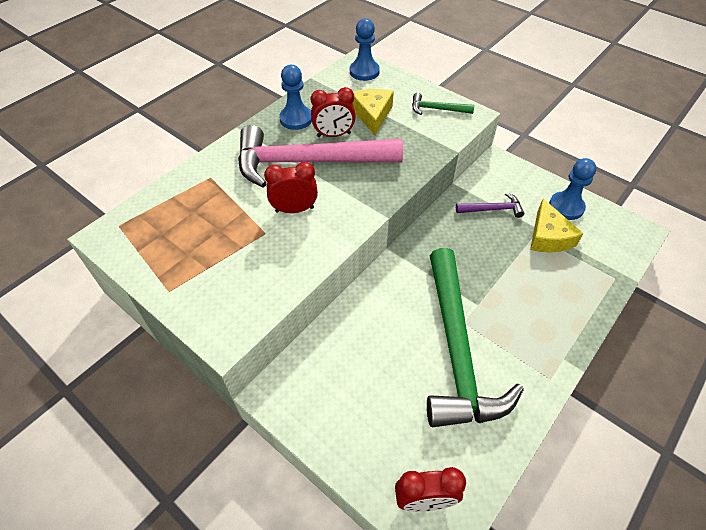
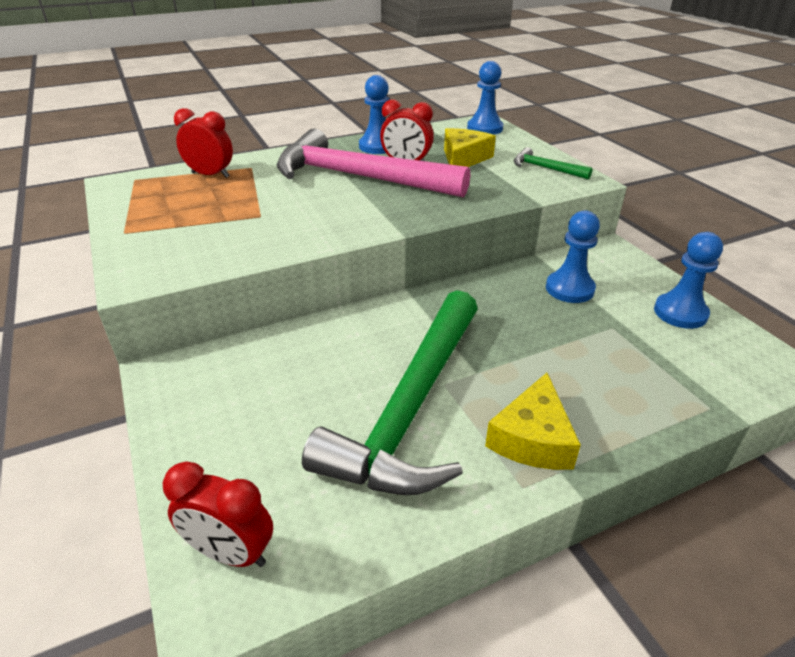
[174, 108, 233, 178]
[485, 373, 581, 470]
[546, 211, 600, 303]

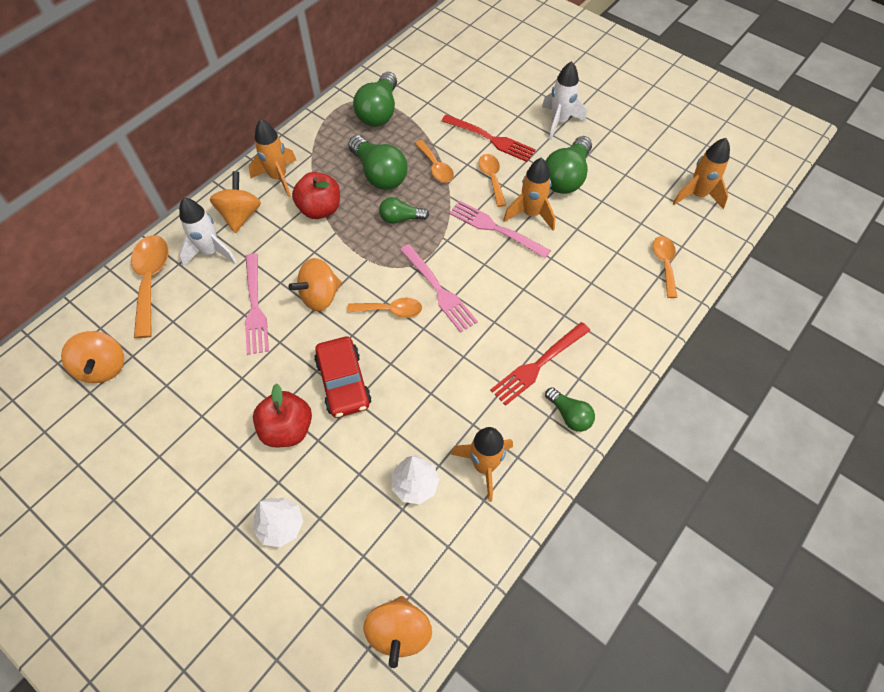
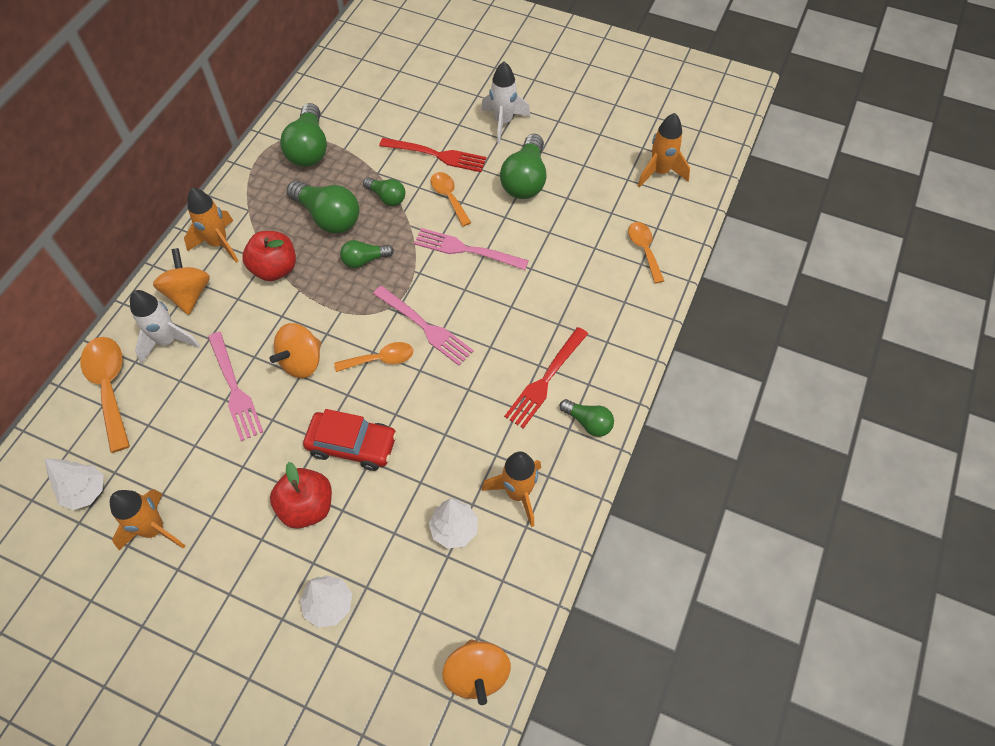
[45, 458, 103, 510]
[110, 489, 185, 550]
[303, 409, 397, 471]
[363, 177, 405, 206]

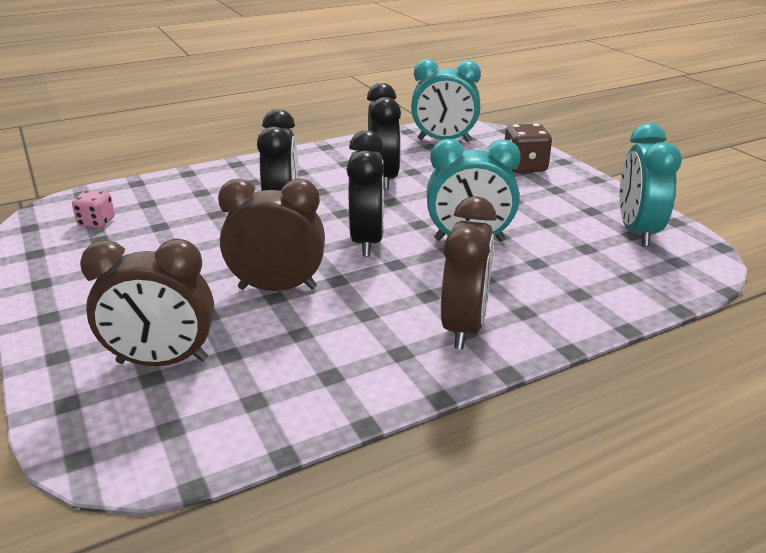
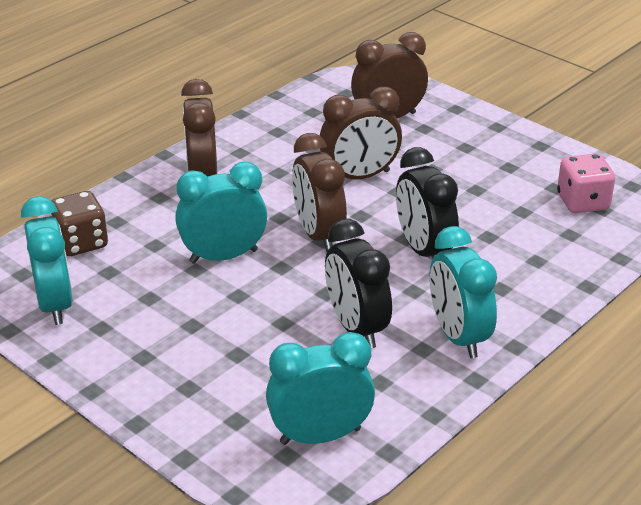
[49, 191, 108, 256]
[292, 133, 347, 252]
[430, 226, 497, 358]
[557, 154, 615, 213]

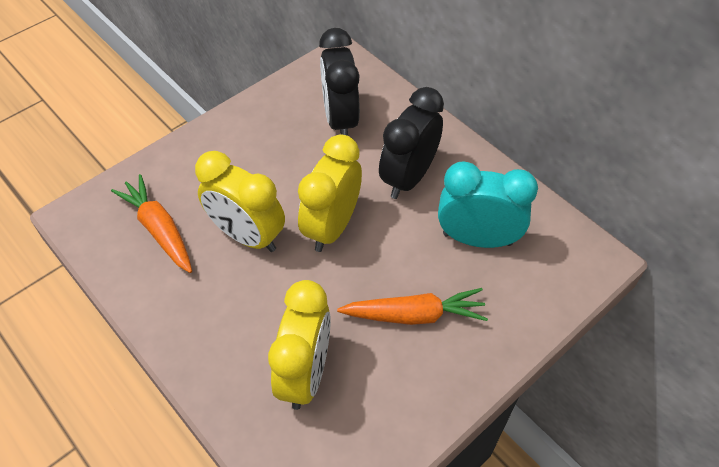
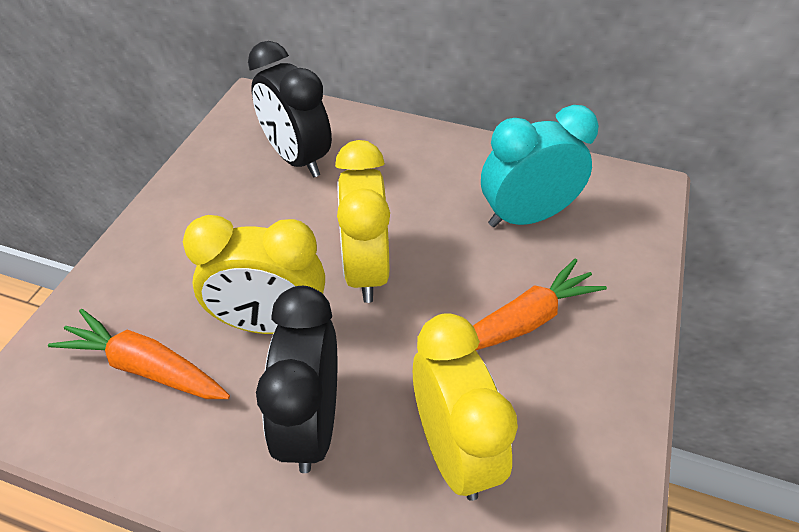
[256, 286, 337, 473]

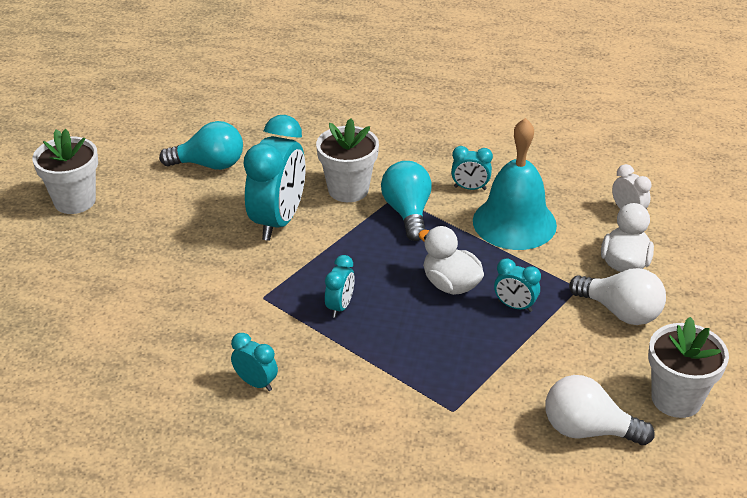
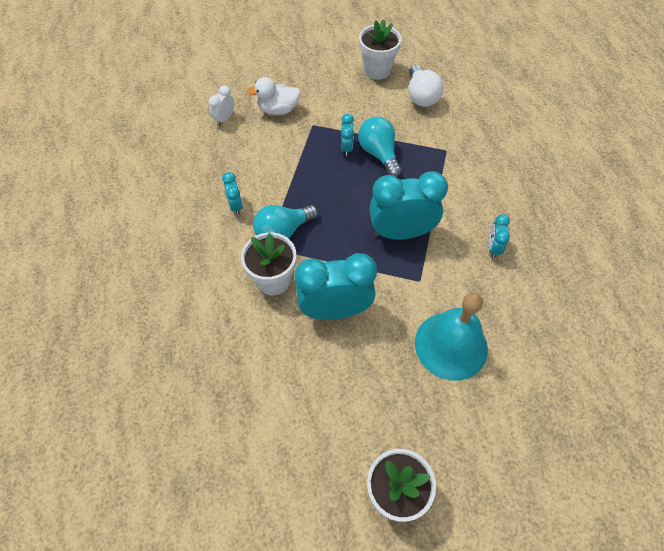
[358, 117, 402, 177]
[369, 171, 448, 240]
[415, 293, 488, 381]
[418, 226, 484, 295] (first image)
[569, 268, 666, 325] (first image)

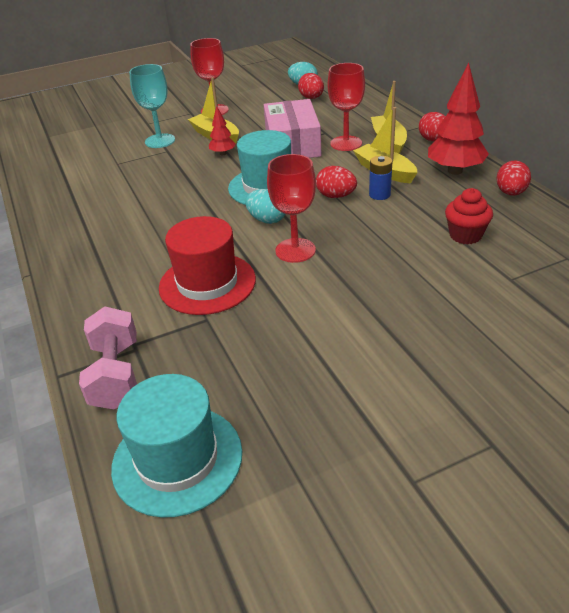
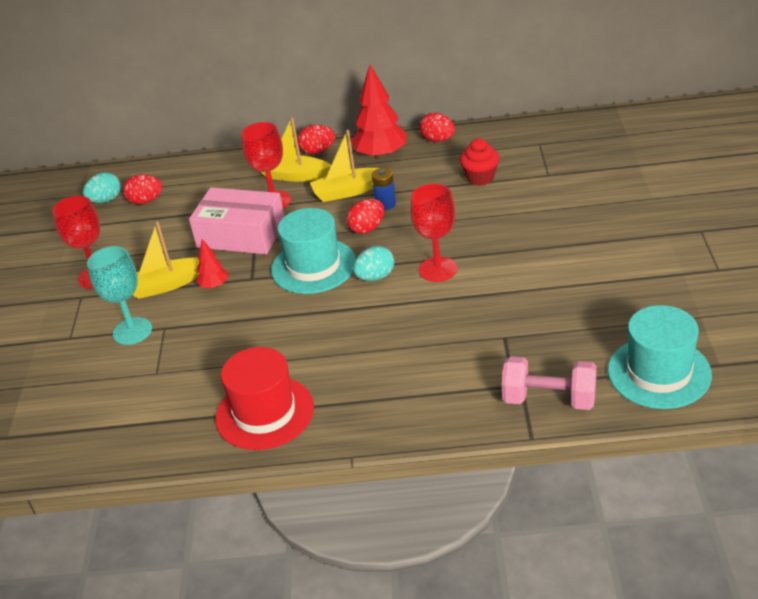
[215, 347, 314, 450]

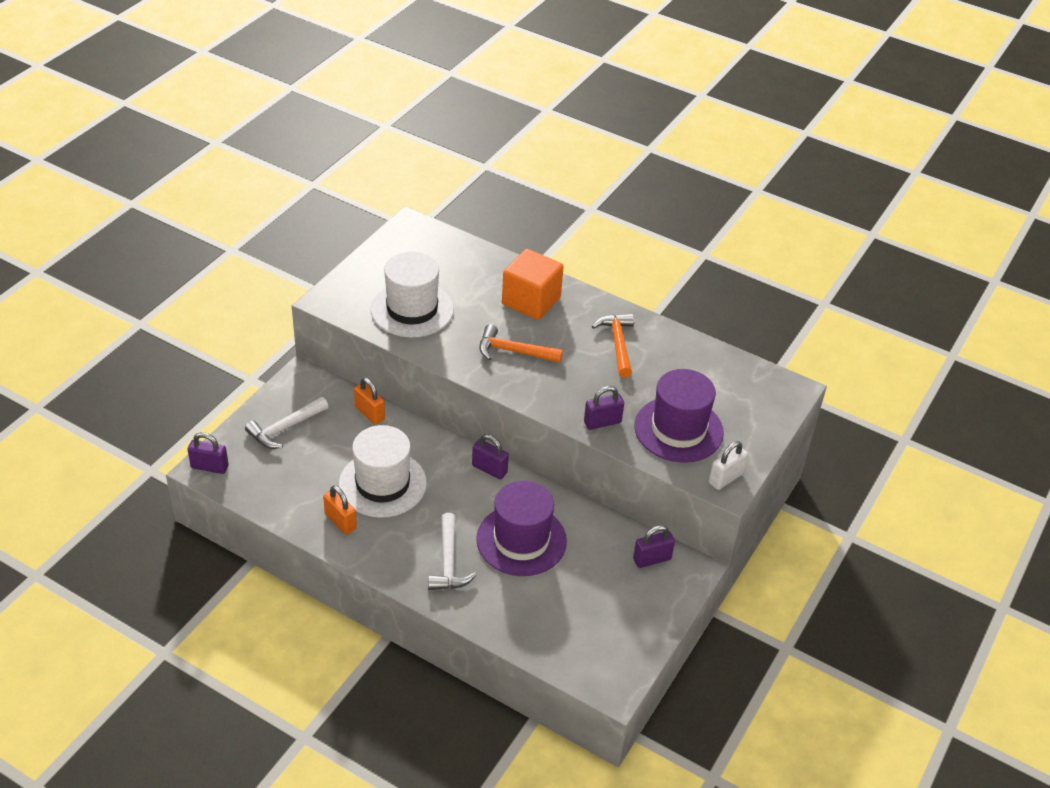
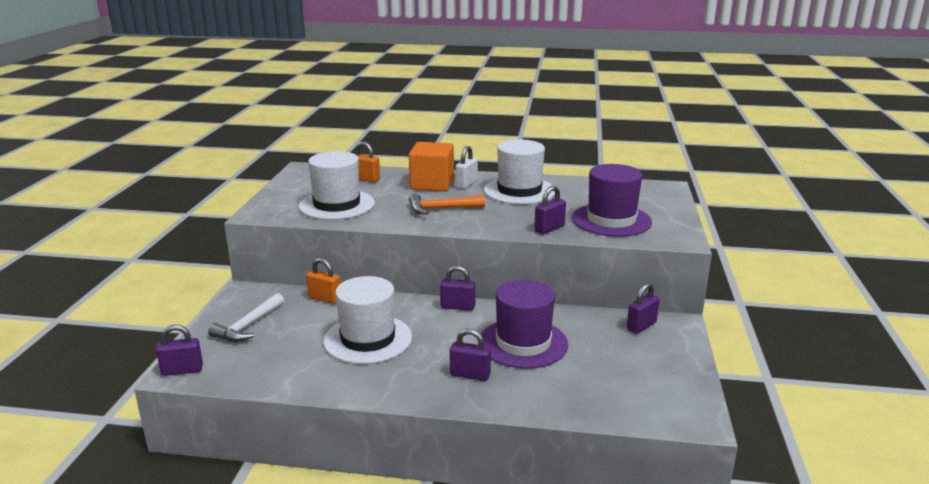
[355, 142, 380, 182]
[450, 329, 491, 381]
[455, 146, 478, 189]
[484, 140, 555, 204]

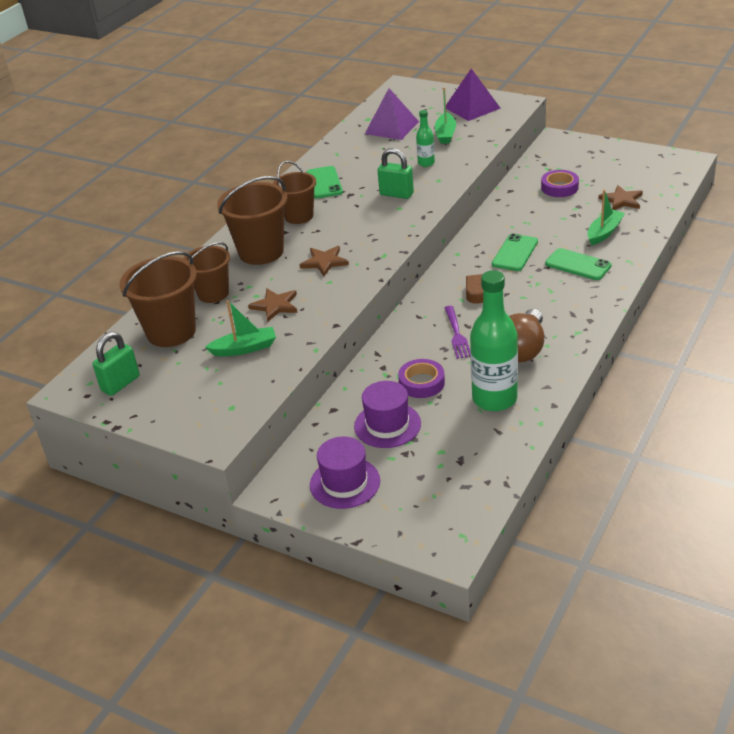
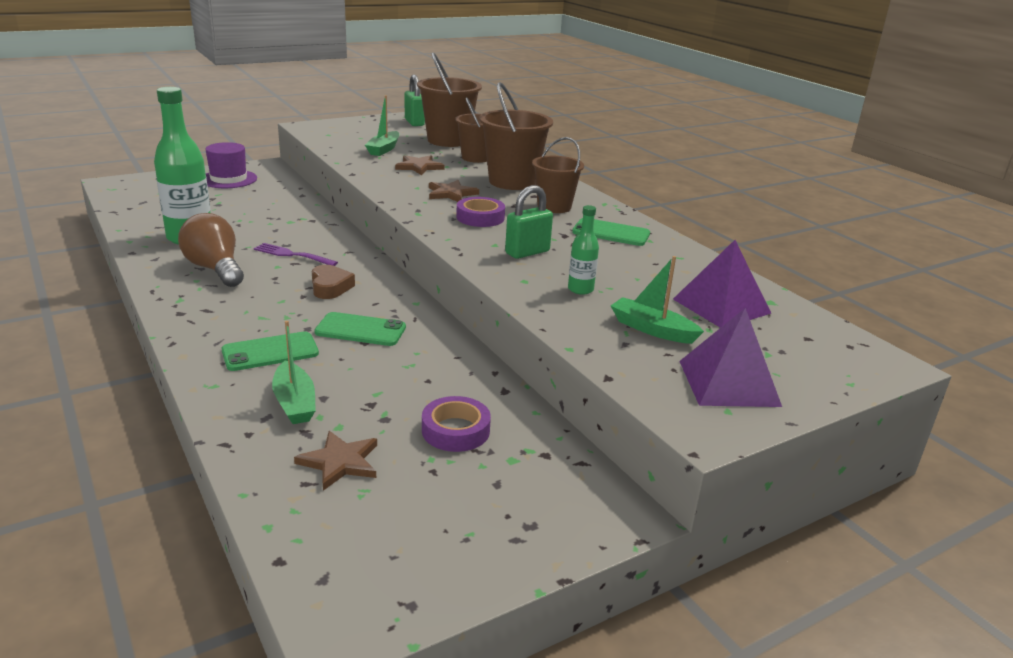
[314, 312, 406, 346]
[456, 197, 505, 227]
[354, 381, 421, 448] (first image)

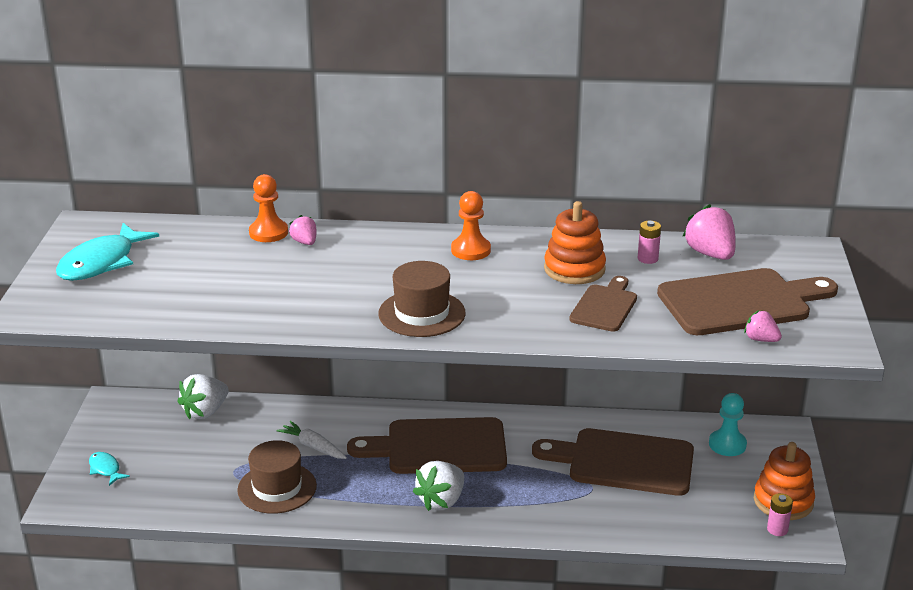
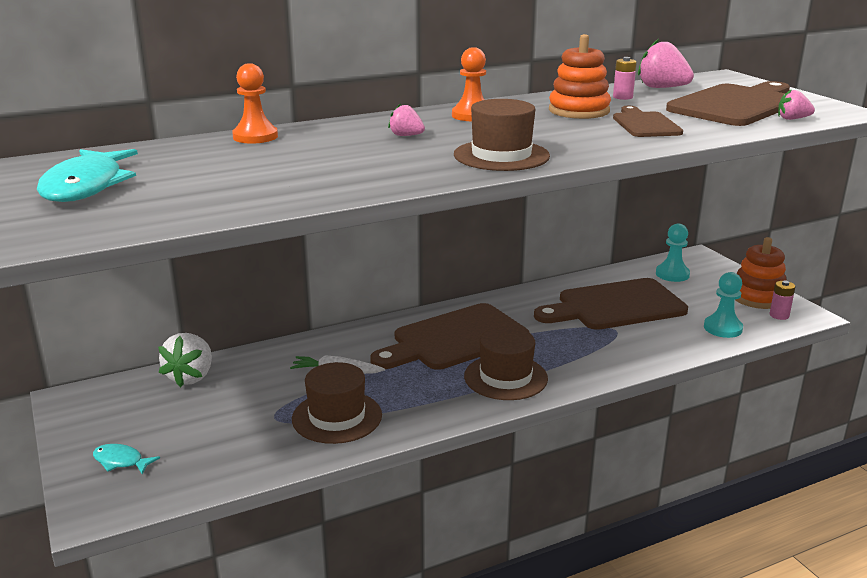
[388, 103, 425, 136]
[464, 327, 548, 400]
[704, 272, 743, 338]

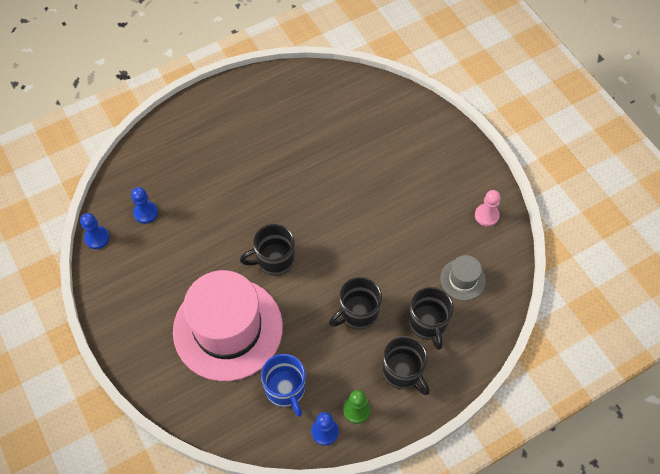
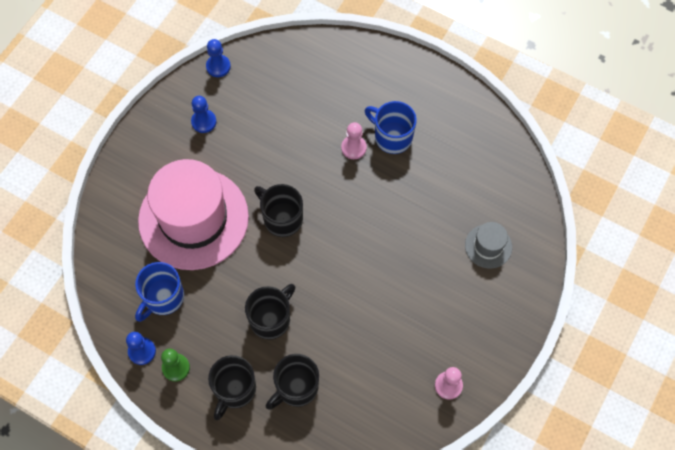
[191, 96, 217, 133]
[245, 284, 296, 340]
[341, 122, 367, 159]
[365, 101, 417, 154]
[465, 222, 512, 269]

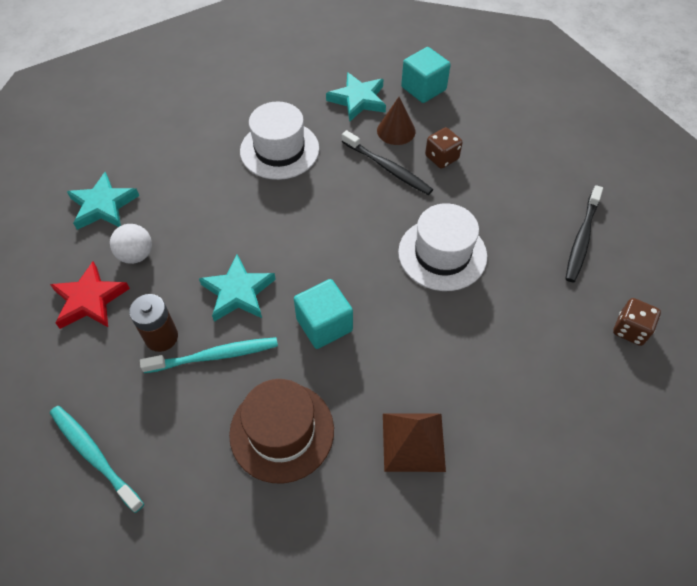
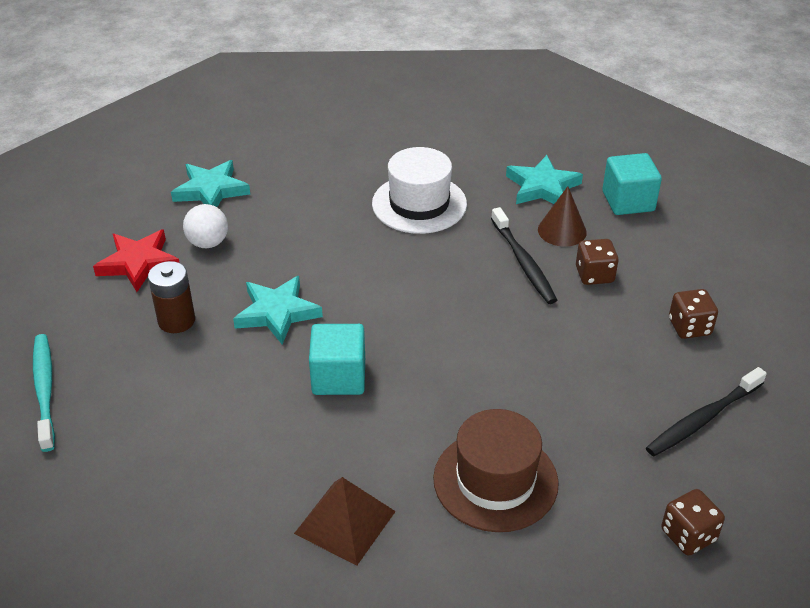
[433, 409, 559, 532]
[669, 289, 718, 339]
[140, 337, 278, 373] (first image)
[398, 203, 487, 291] (first image)

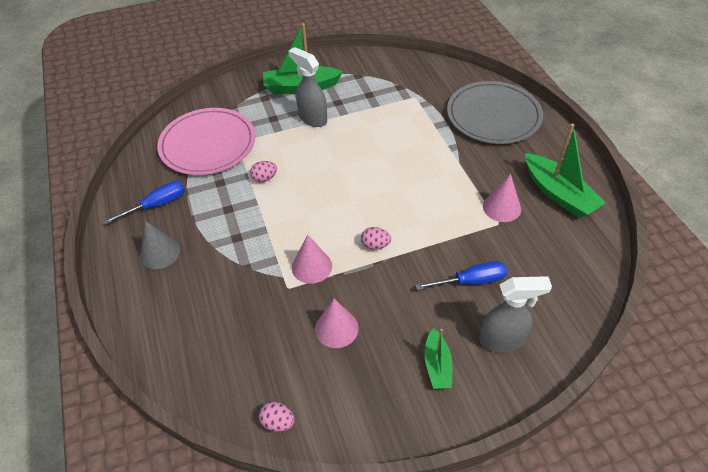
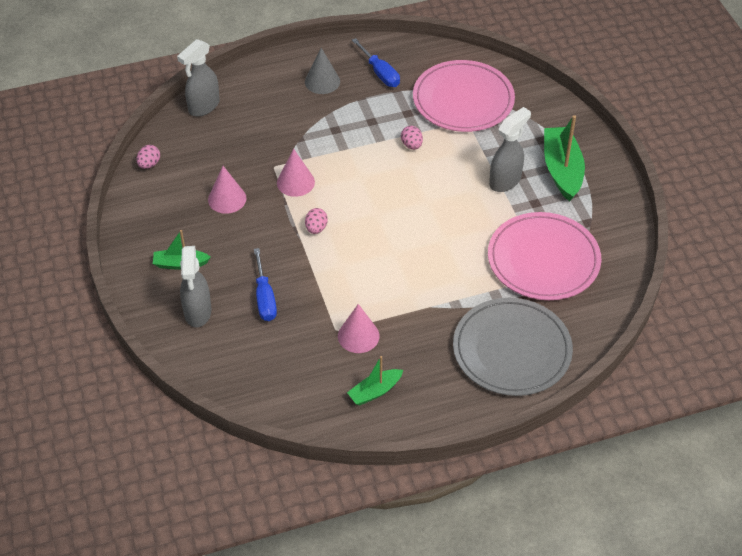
[177, 39, 220, 117]
[347, 356, 403, 406]
[488, 212, 601, 300]

